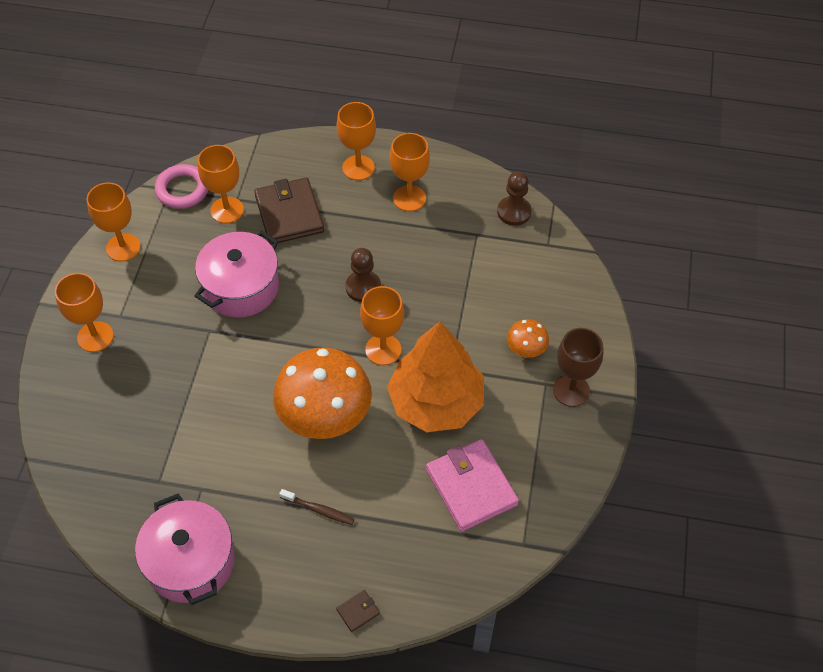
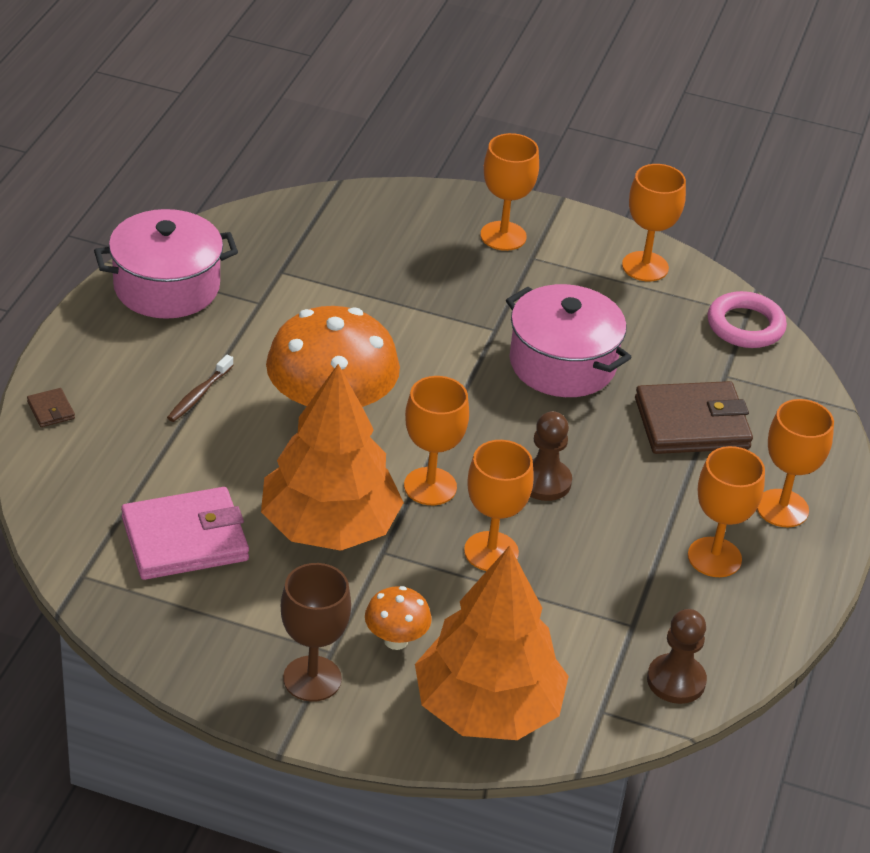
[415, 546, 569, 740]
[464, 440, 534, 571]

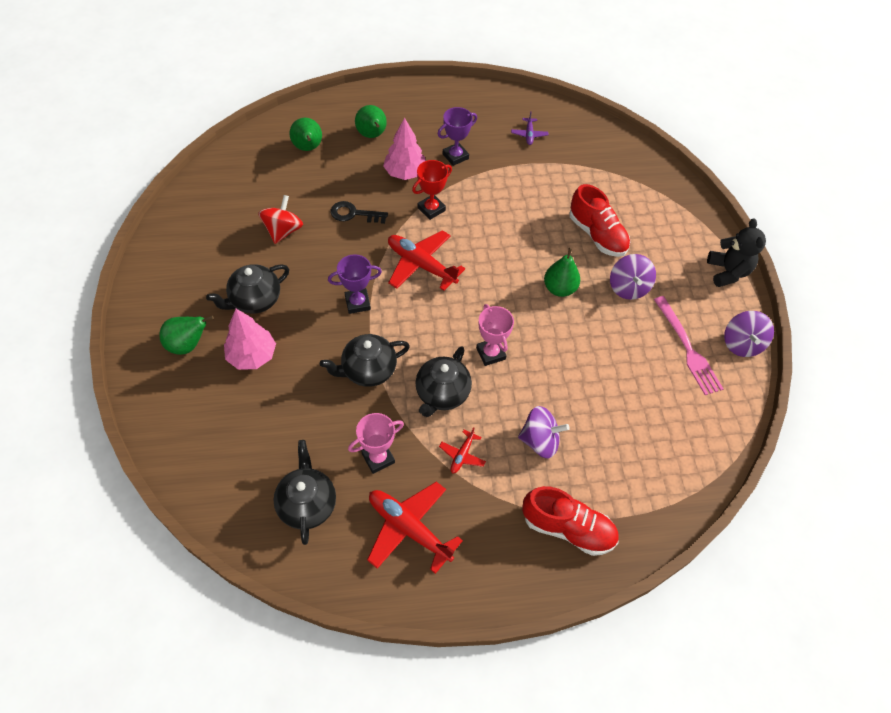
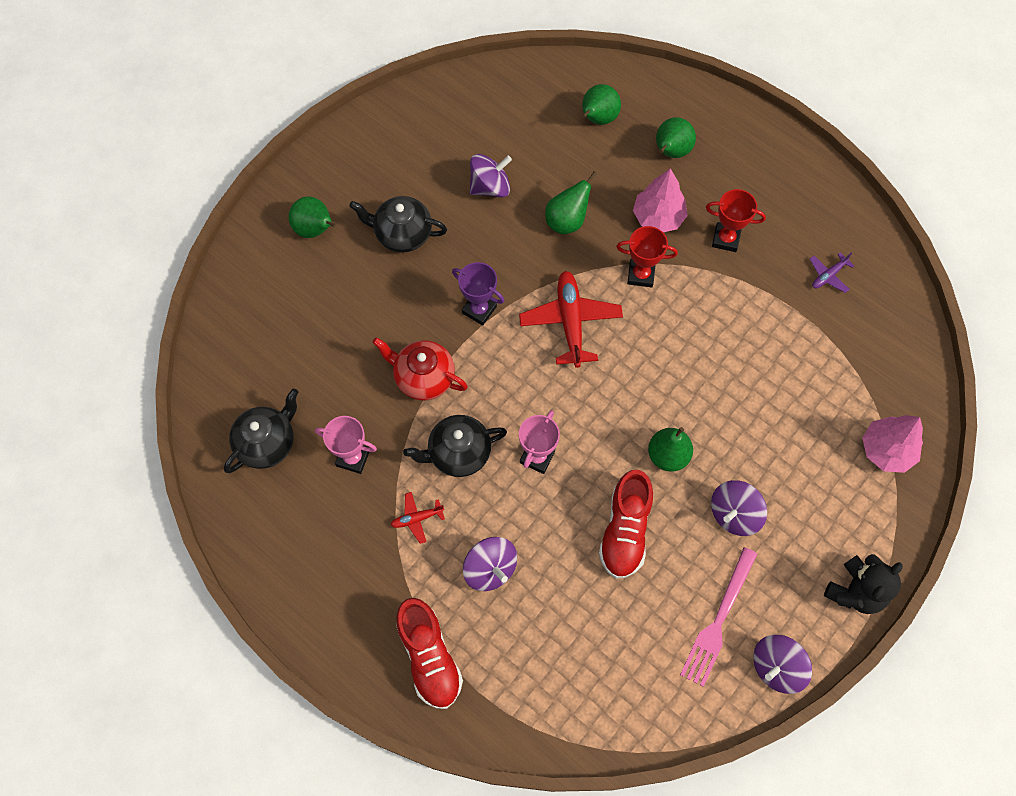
[372, 338, 468, 401]
[470, 154, 512, 198]
[545, 172, 597, 234]
[599, 470, 653, 579]
[706, 189, 766, 252]
[862, 415, 923, 473]
[367, 482, 463, 574] (first image)

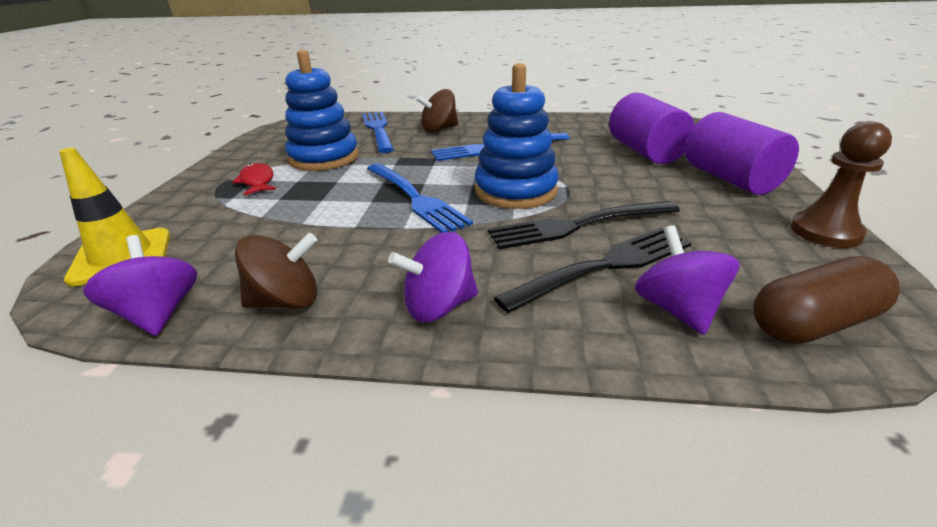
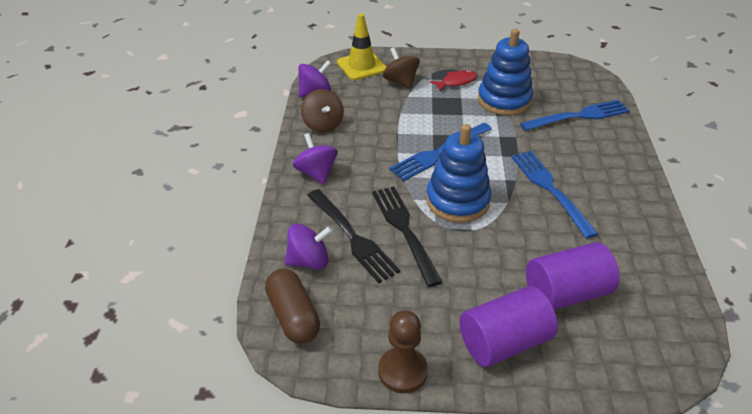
[383, 47, 420, 90]

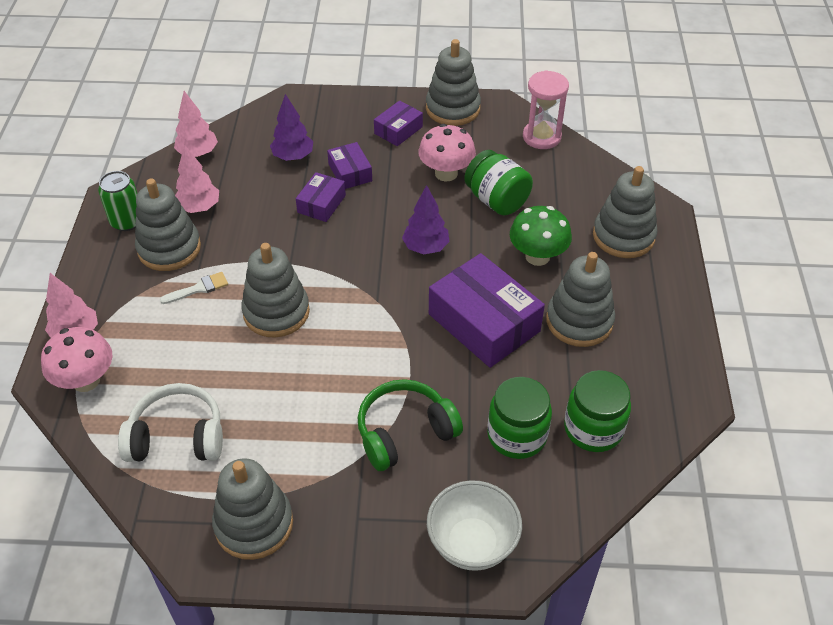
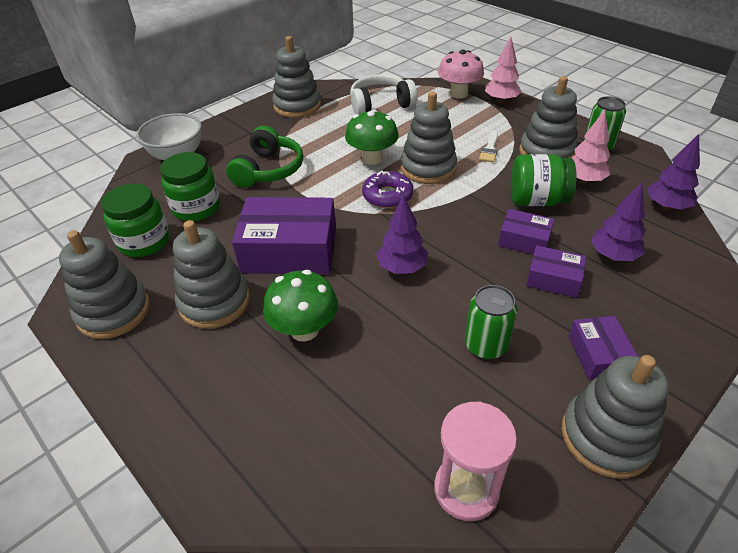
[59, 230, 150, 339]
[345, 109, 398, 165]
[350, 74, 417, 114]
[362, 171, 414, 208]
[465, 285, 517, 359]
[498, 209, 555, 254]
[511, 154, 577, 206]
[647, 134, 700, 210]

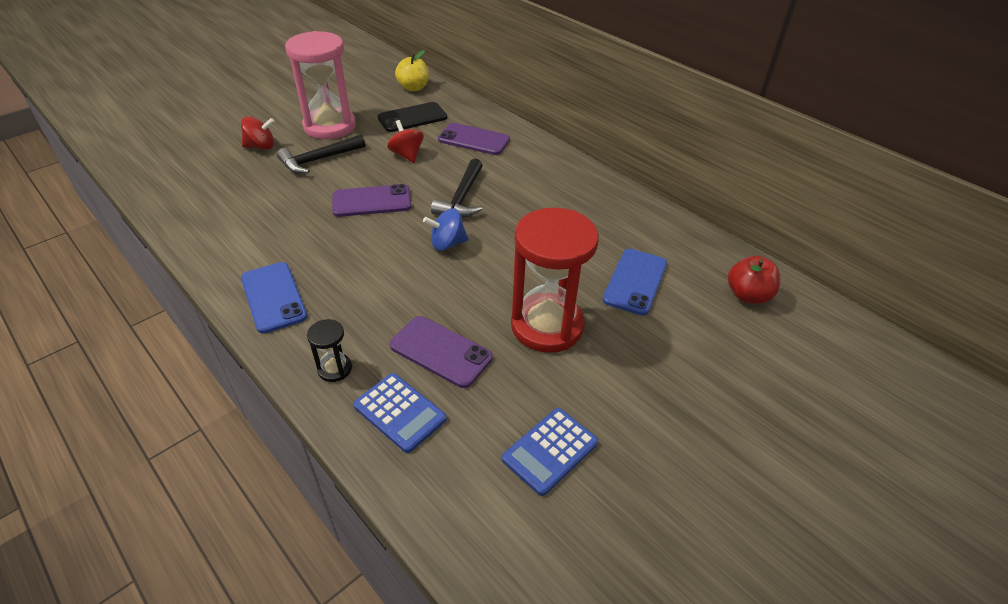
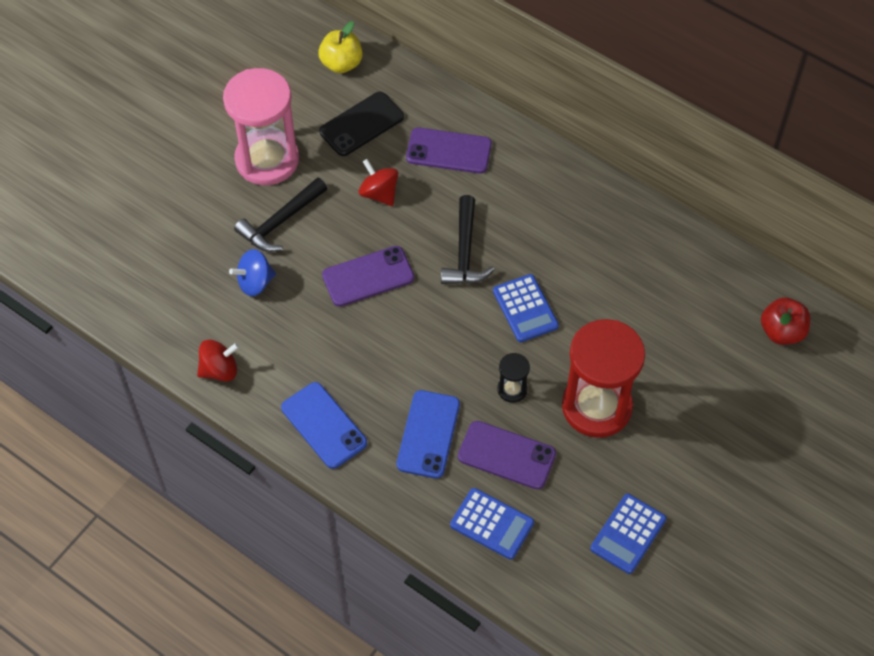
[197, 340, 240, 382]
[229, 249, 276, 296]
[397, 390, 460, 478]
[493, 274, 559, 342]
[497, 353, 530, 403]

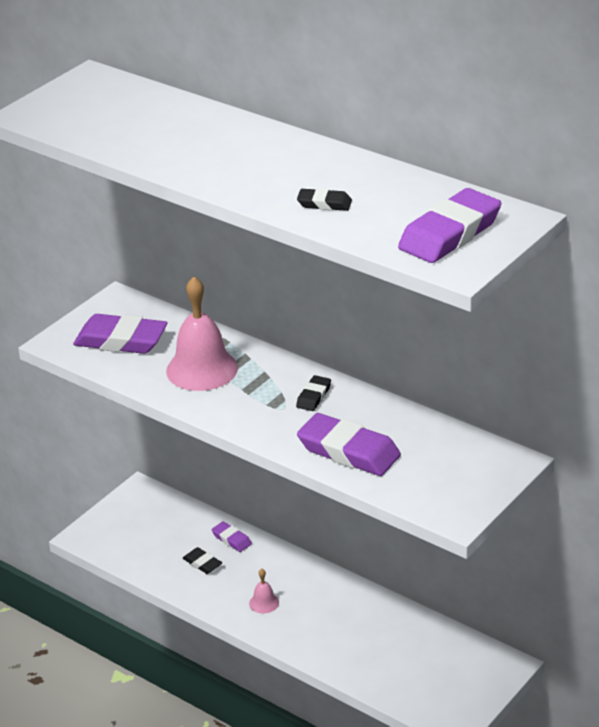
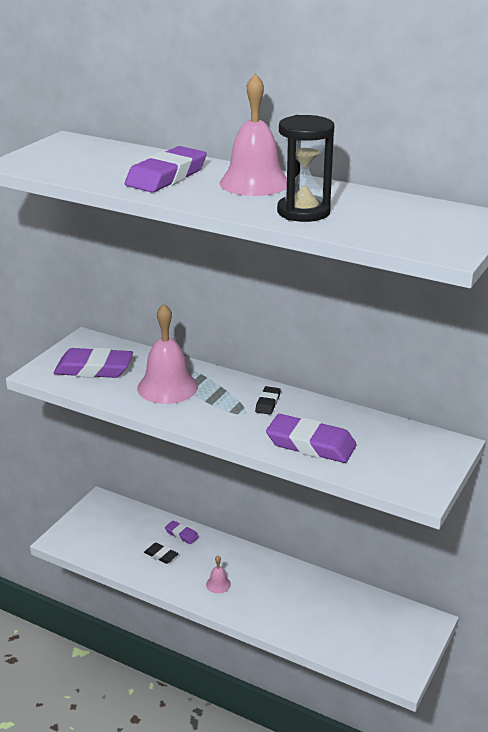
[125, 146, 207, 193]
[219, 73, 287, 196]
[277, 115, 334, 222]

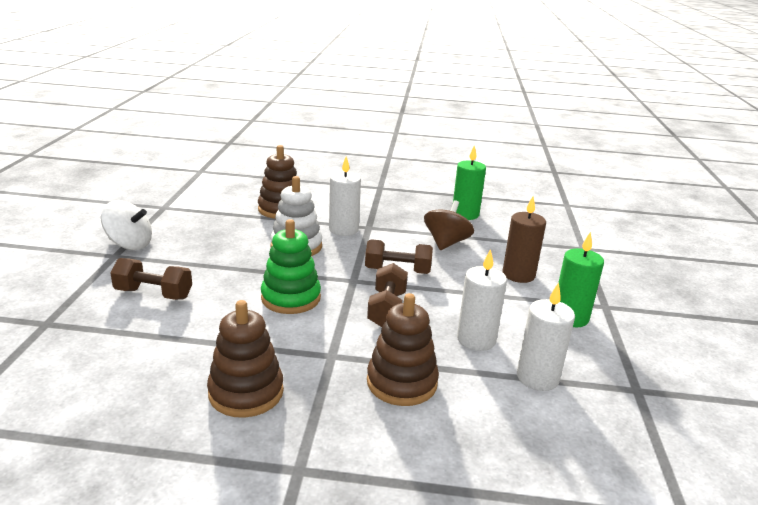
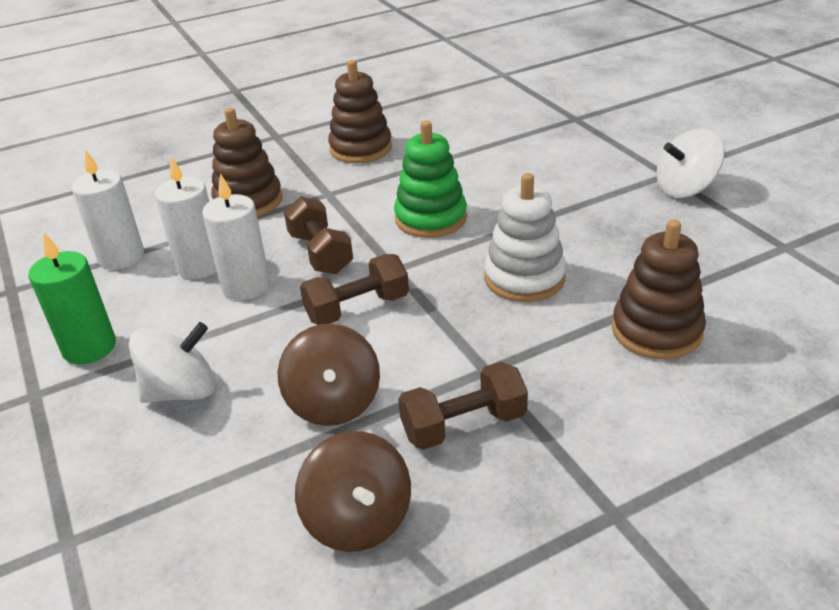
[129, 322, 215, 403]
[202, 173, 270, 300]
[295, 431, 411, 552]
[398, 362, 528, 450]

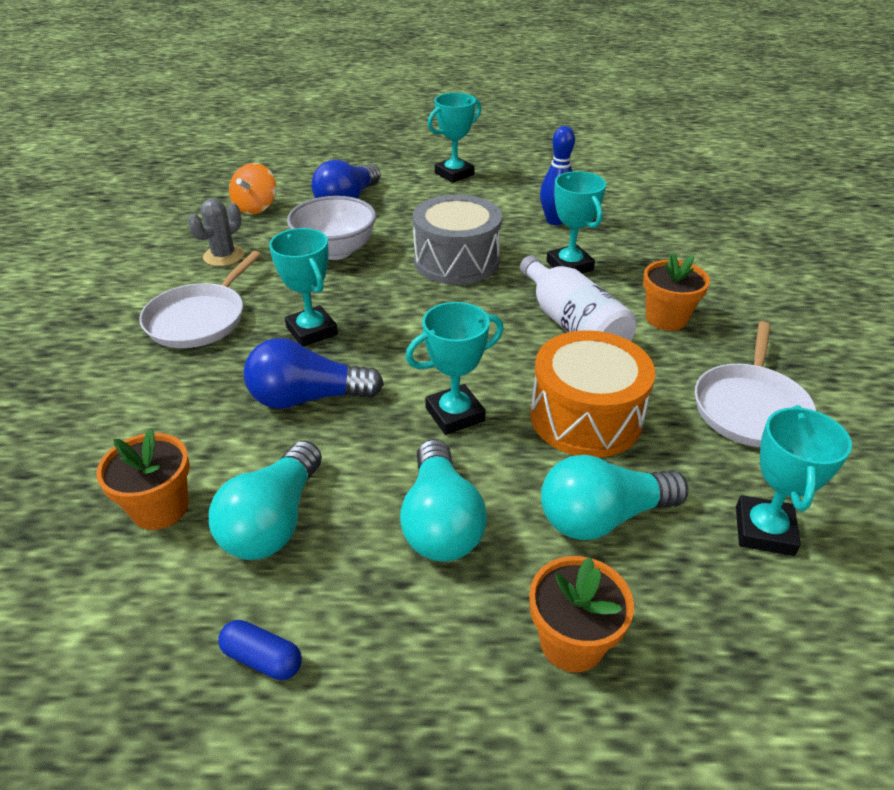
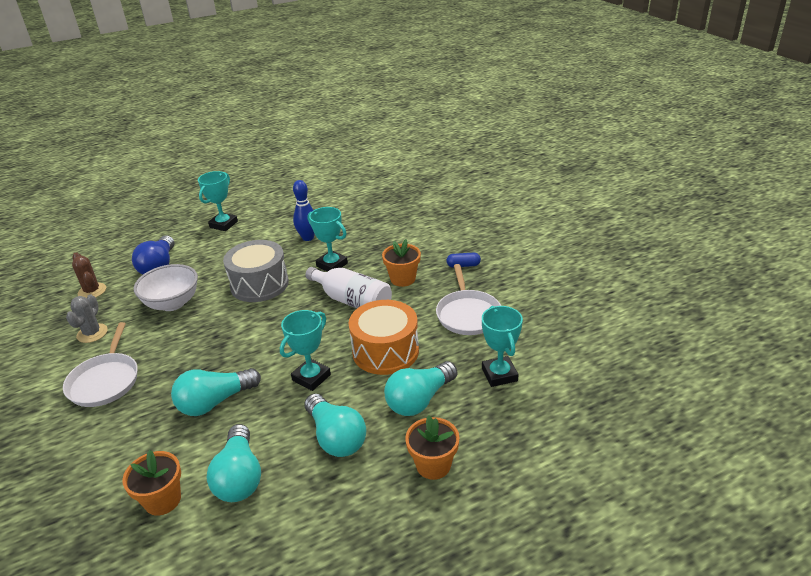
[72, 252, 106, 298]
[171, 368, 261, 416]
[446, 252, 481, 268]
[269, 228, 338, 347] (first image)

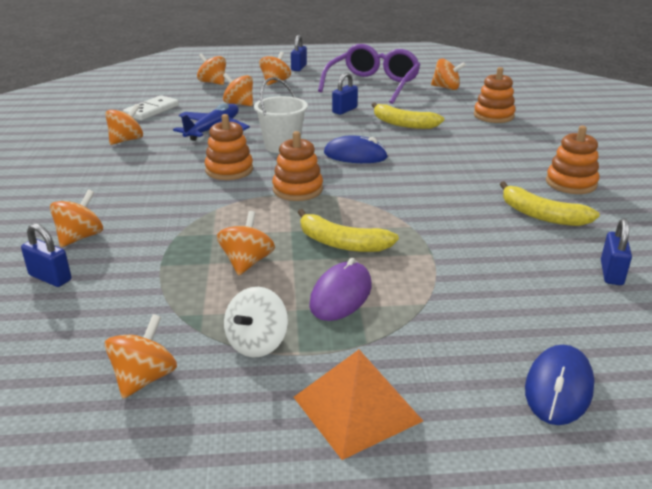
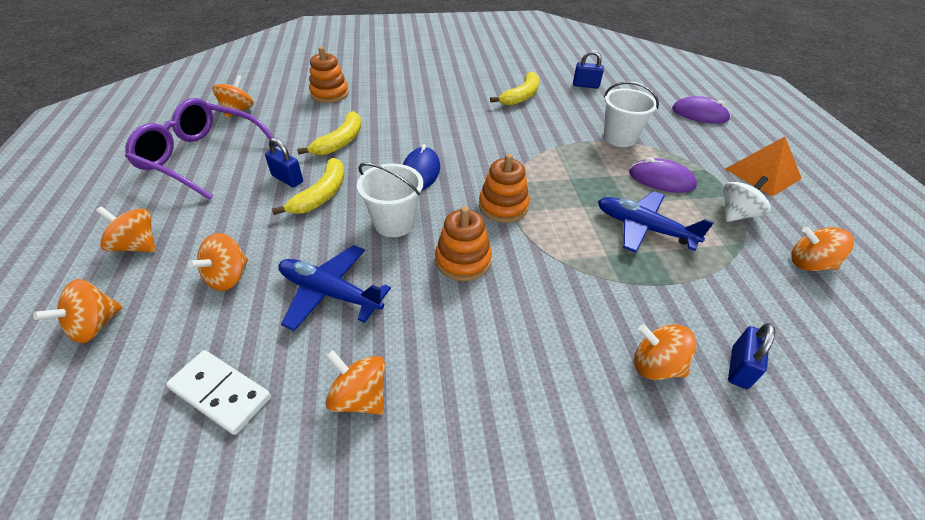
[272, 158, 344, 215]
[598, 191, 714, 253]
[603, 81, 659, 147]
[672, 96, 731, 124]
[723, 176, 771, 222]
[291, 35, 307, 71] (first image)
[546, 126, 599, 194] (first image)

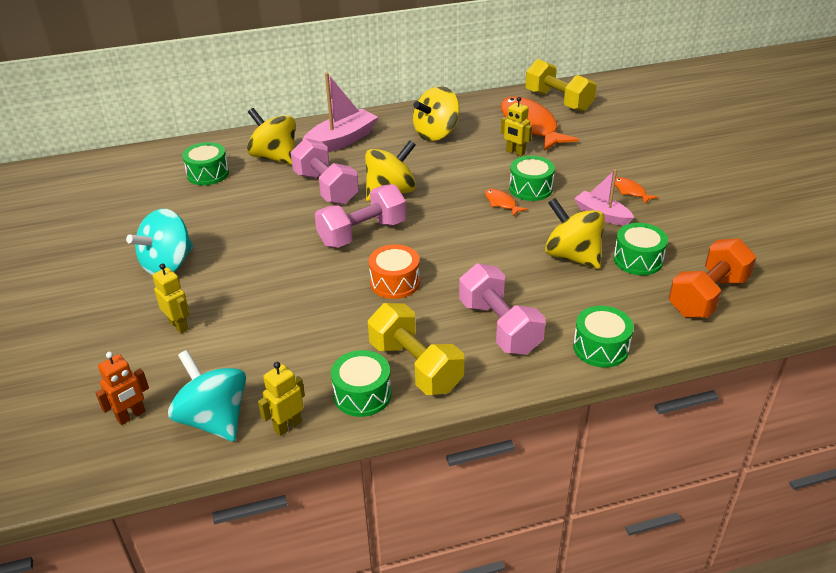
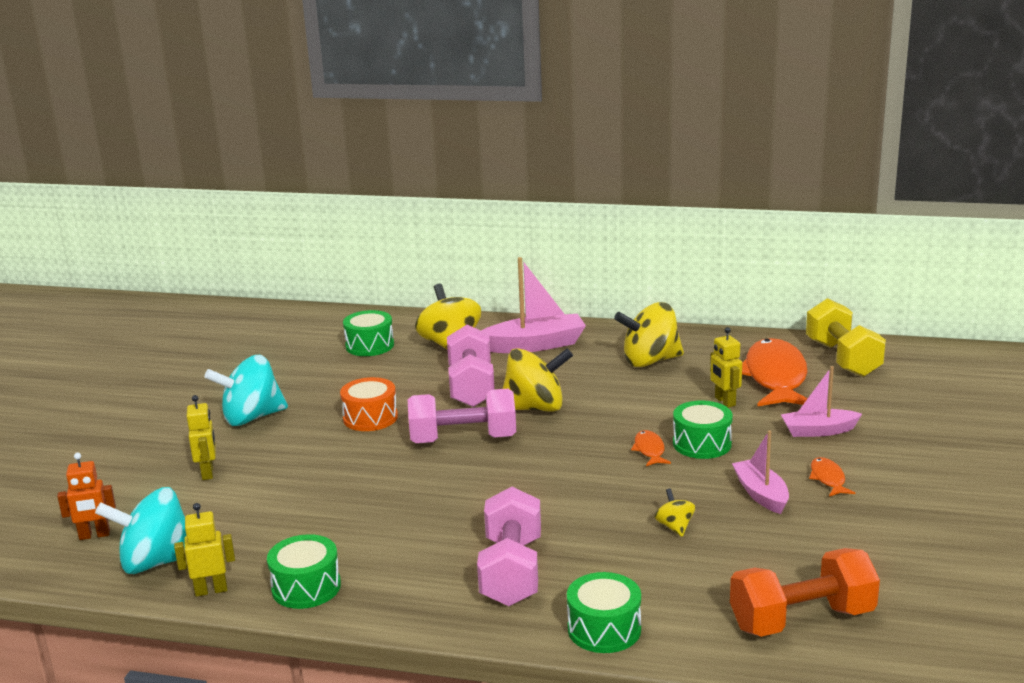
[95, 487, 186, 574]
[340, 377, 398, 431]
[655, 489, 695, 537]
[781, 366, 862, 437]
[368, 303, 464, 395] (first image)
[613, 223, 668, 275] (first image)

